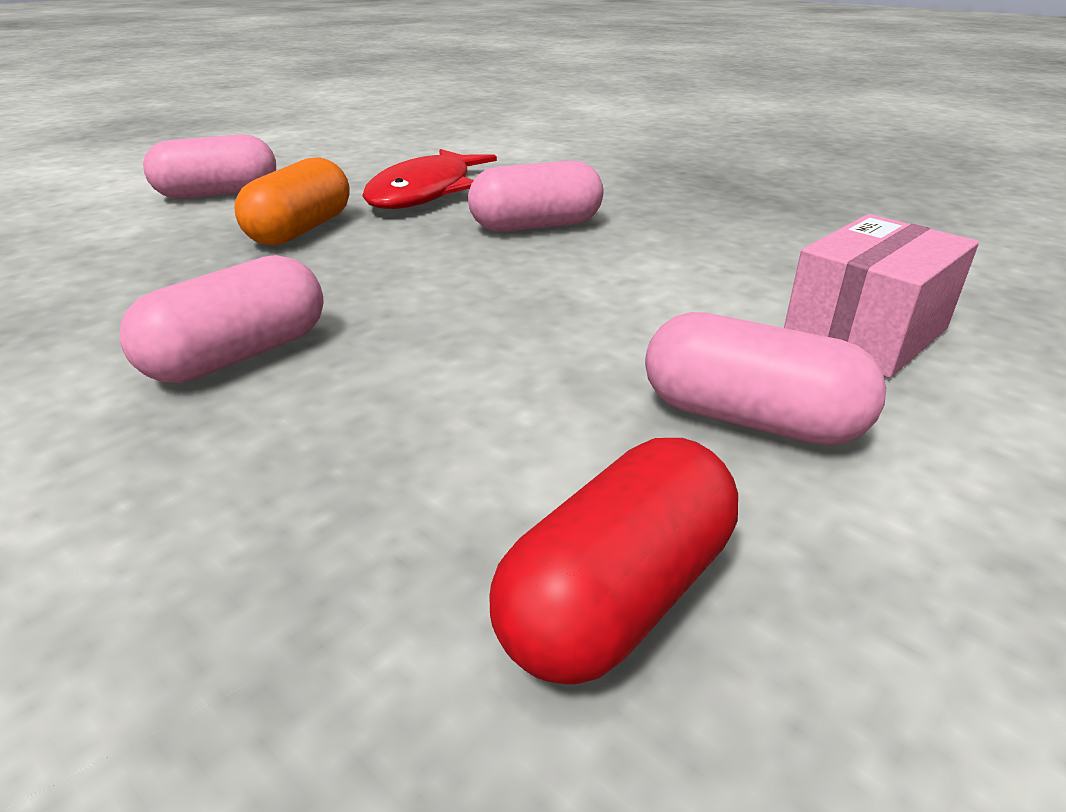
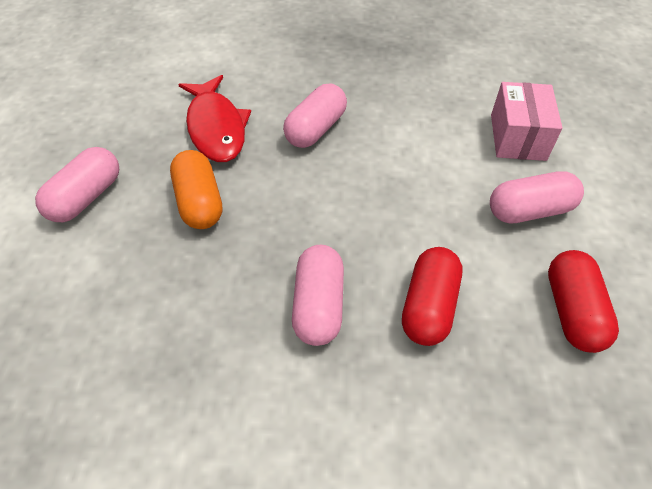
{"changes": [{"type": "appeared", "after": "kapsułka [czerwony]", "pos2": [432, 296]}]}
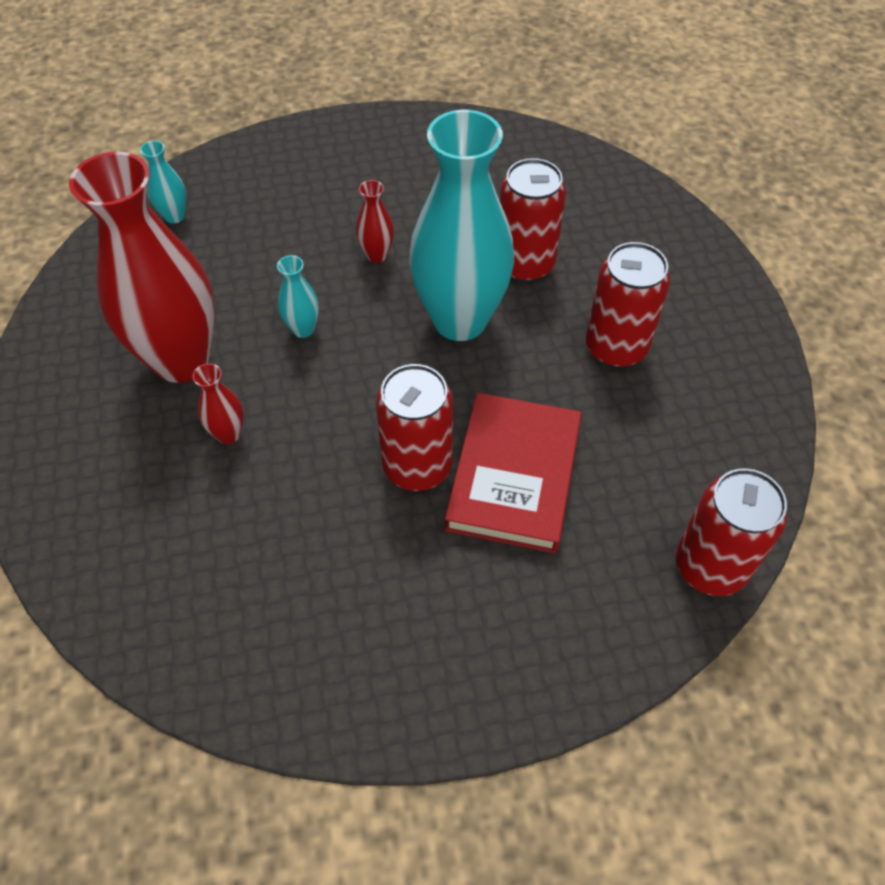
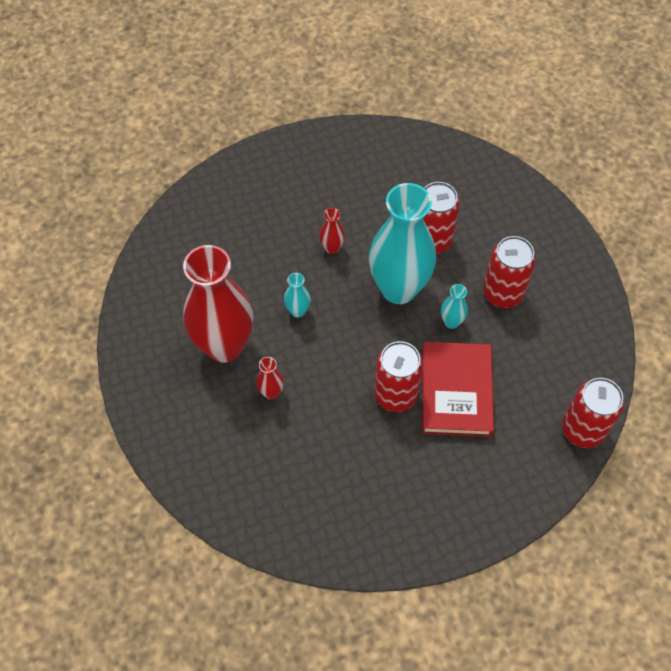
{"changes": [{"type": "relocated", "before": "wazon [turkusowy]", "pos1": [163, 182], "pos2": [454, 306]}]}
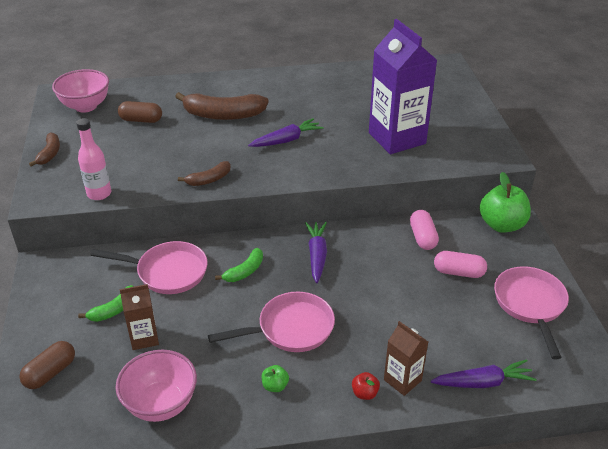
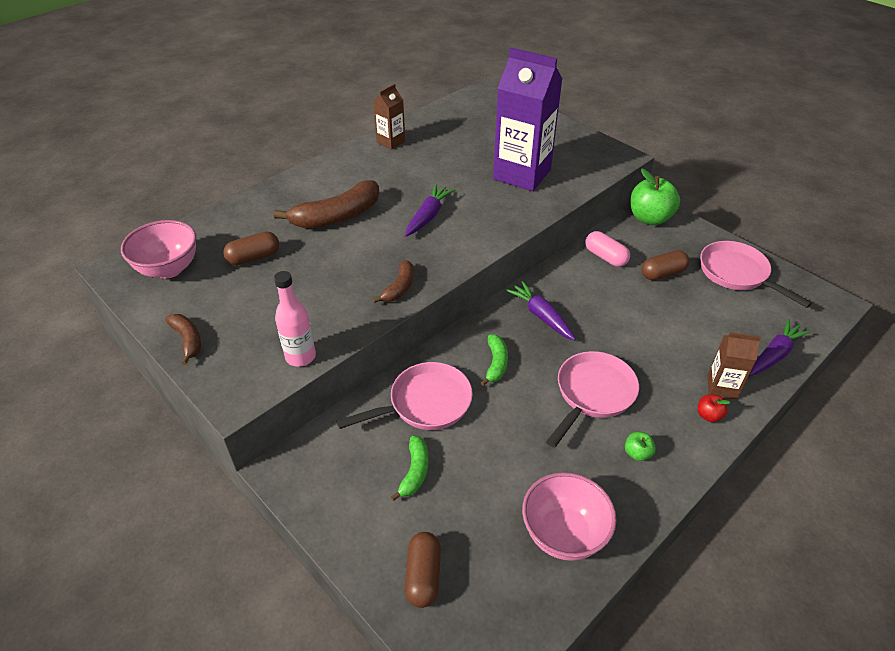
{"changes": [{"type": "colour", "before": "kapsułka [różowy]", "after": "kapsułka [brązowy]", "pos1": [460, 264], "pos2": [665, 265]}, {"type": "relocated", "before": "karton mleka [brązowy]", "pos1": [139, 317], "pos2": [389, 117]}]}
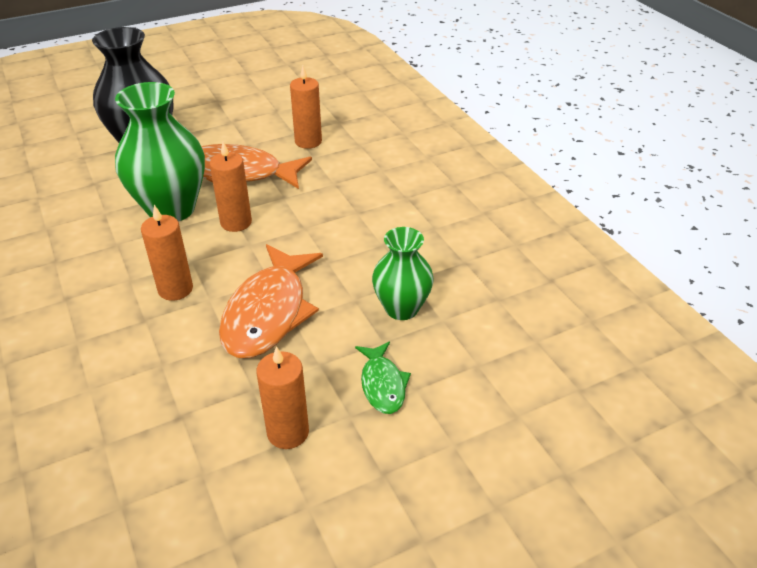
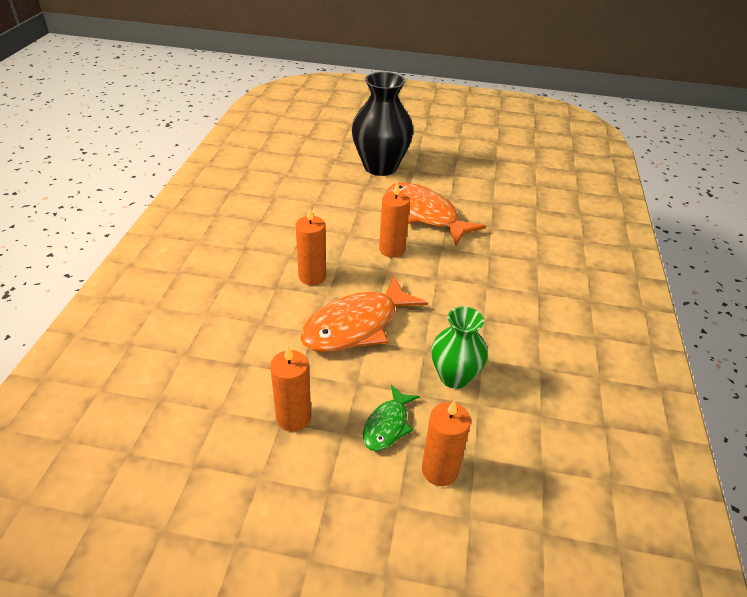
{"changes": [{"type": "relocated", "before": "świeca [pomarańczowy]", "pos1": [306, 107], "pos2": [446, 443]}, {"type": "missing", "before": "wazon [zielony]", "pos1": [160, 152]}]}
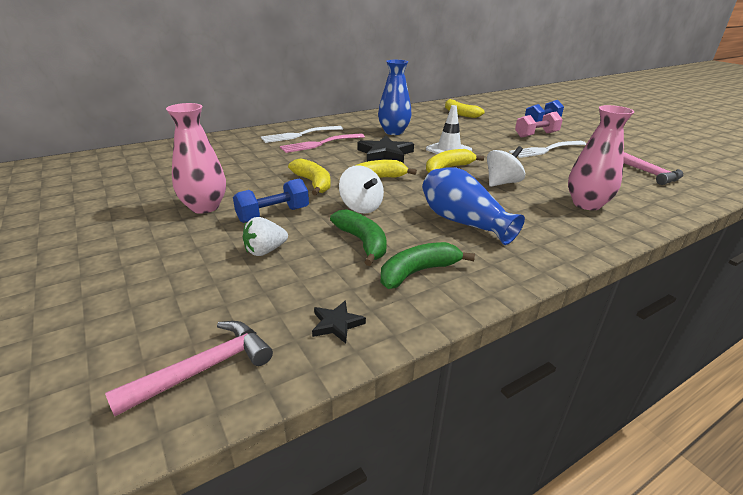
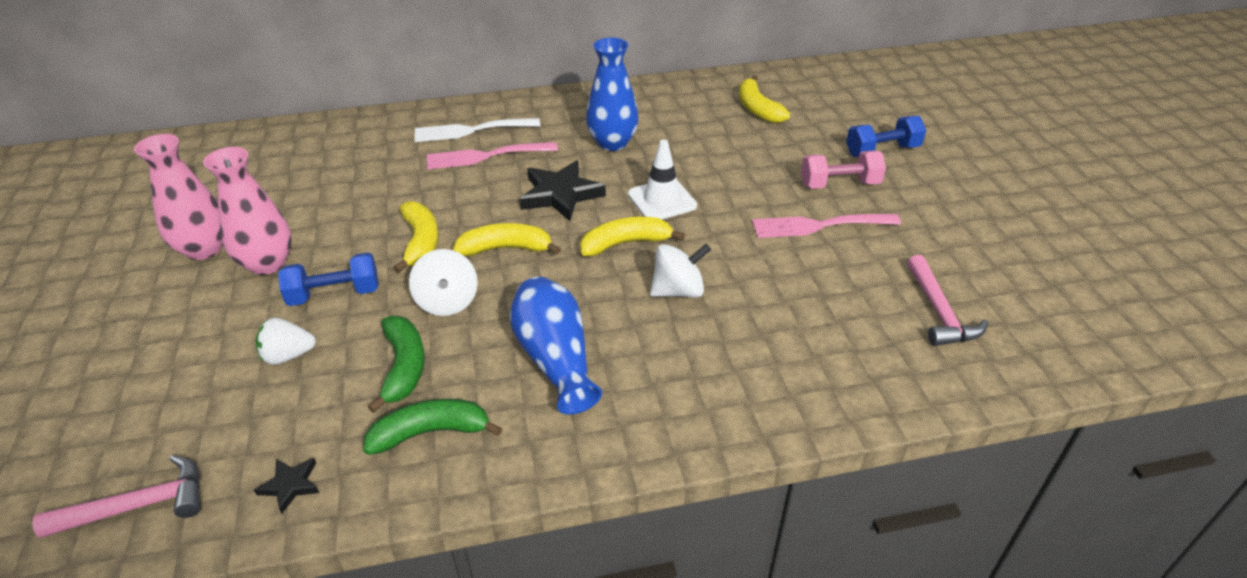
{"changes": [{"type": "relocated", "before": "wazon [różowy]", "pos1": [601, 157], "pos2": [178, 197]}, {"type": "colour", "before": "widelec [biały]", "after": "widelec [różowy]", "pos1": [547, 149], "pos2": [826, 226]}]}
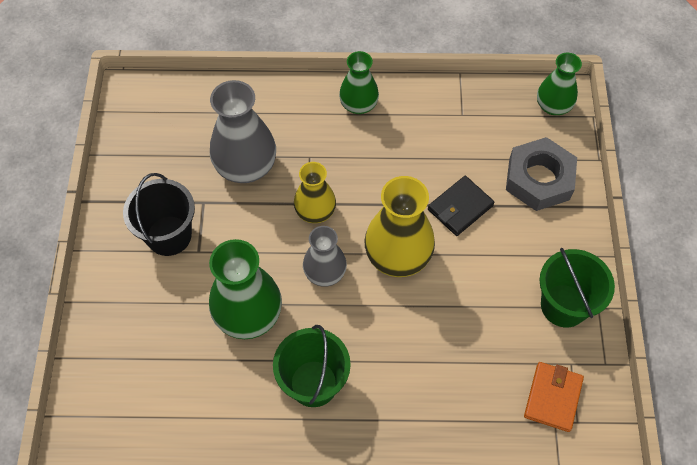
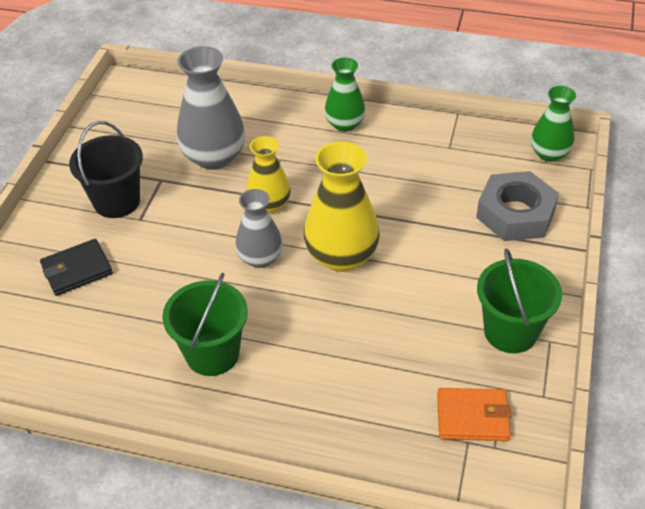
{"changes": [{"type": "relocated", "before": "portfel [czarny]", "pos1": [461, 206], "pos2": [76, 267]}, {"type": "missing", "before": "wazon [zielony]", "pos1": [245, 289]}, {"type": "spun", "before": "portfel [pomarańczowy]", "pos1": [554, 397], "pos2": [474, 414], "turn": 60}]}
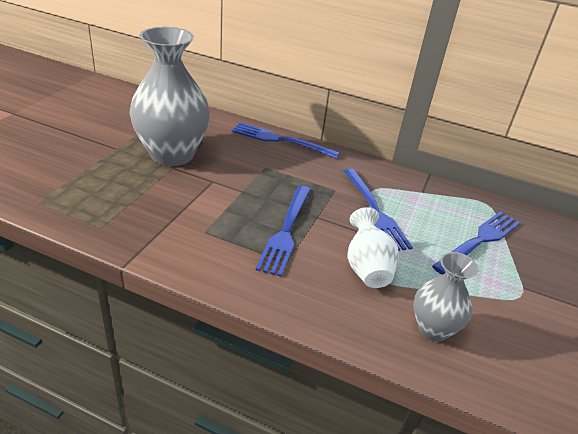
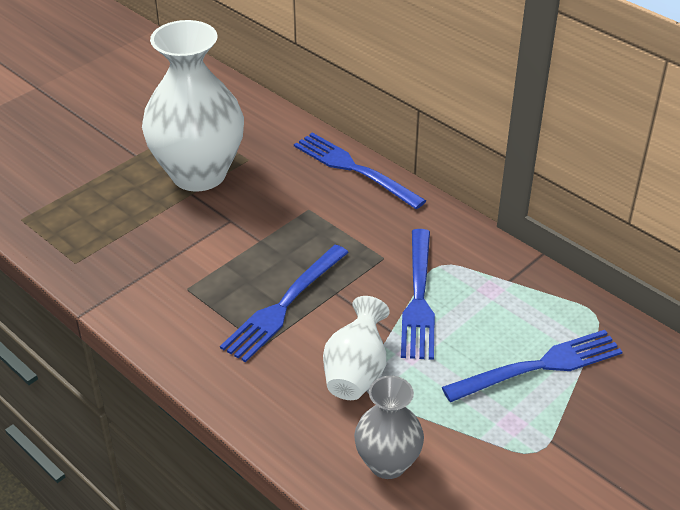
{"changes": [{"type": "colour", "before": "wazon [szary]", "after": "wazon [biały]", "pos1": [169, 96], "pos2": [193, 105]}]}
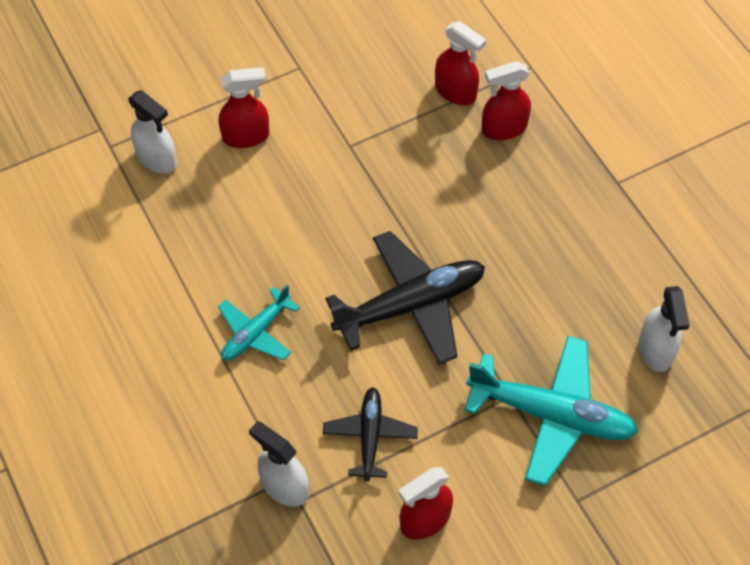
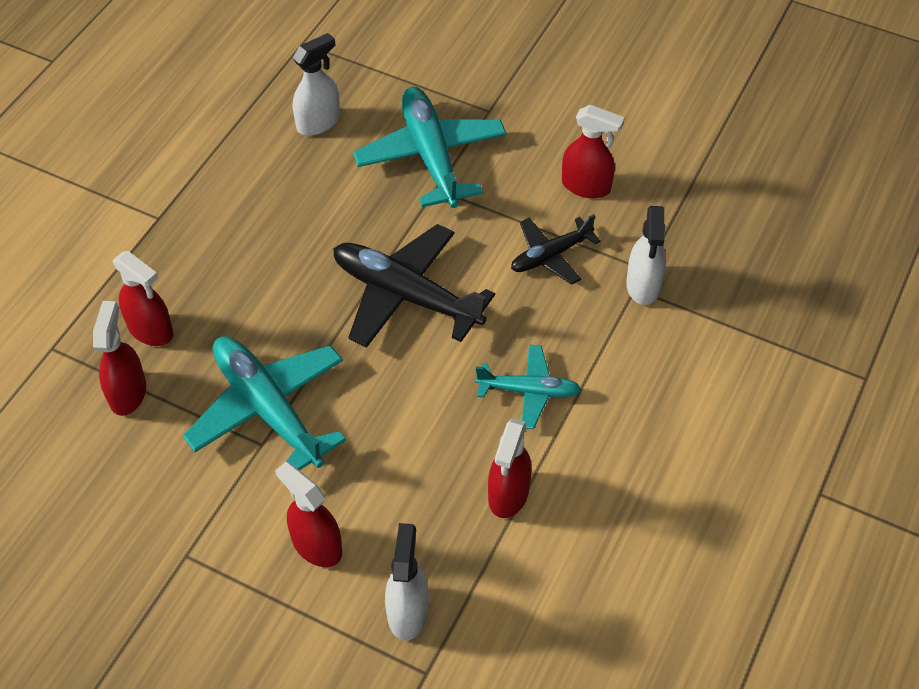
{"changes": [{"type": "appeared", "after": "samolot [turkusowy]", "pos2": [264, 403]}, {"type": "appeared", "after": "spryskiwacz [czerwony]", "pos2": [510, 468]}]}
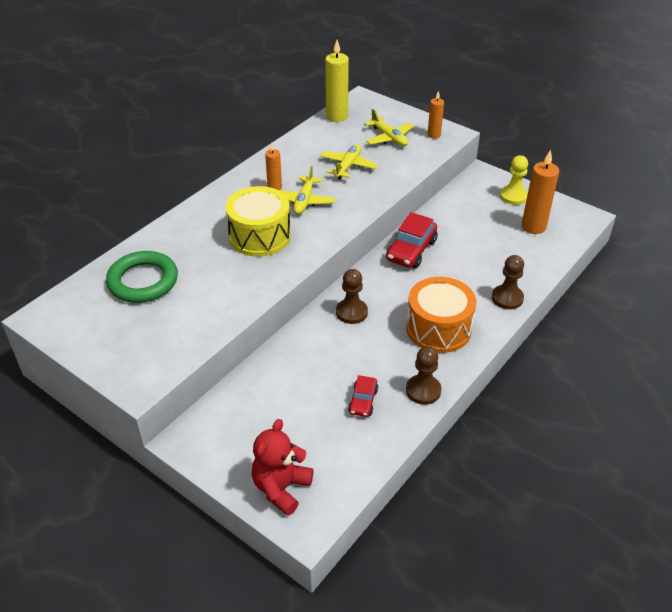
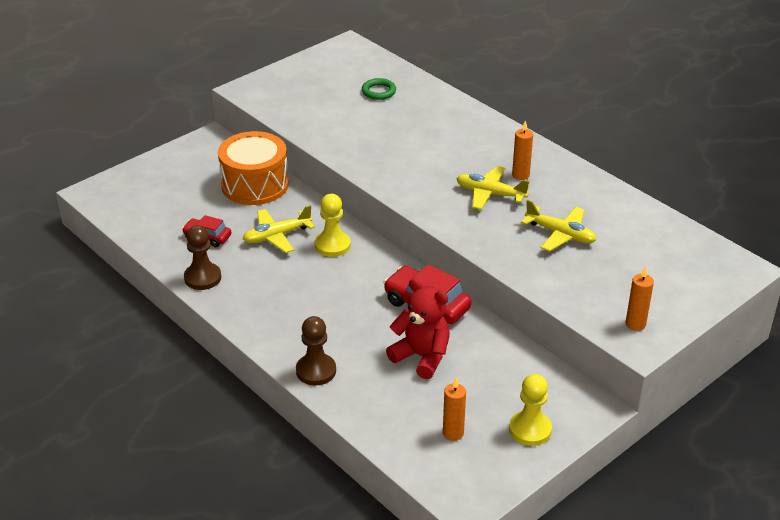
{"changes": [{"type": "missing", "before": "świeca [żółty]", "pos1": [337, 81]}, {"type": "relocated", "before": "samolot [żółty]", "pos1": [389, 127], "pos2": [279, 229]}, {"type": "size", "before": "świeca [pomarańczowy]", "pos1": [540, 192], "pos2": [454, 409], "scale": 0.58}, {"type": "missing", "before": "bęben [żółty]", "pos1": [258, 221]}, {"type": "size", "before": "pierścień [zielony]", "pos1": [142, 277], "pos2": [379, 89], "scale": 0.51}, {"type": "colour", "before": "pionek [brązowy]", "after": "pionek [żółty]", "pos1": [352, 296], "pos2": [333, 225]}, {"type": "relocated", "before": "bęben [pomarańczowy]", "pos1": [441, 315], "pos2": [253, 168]}, {"type": "relocated", "before": "miś [czerwony]", "pos1": [283, 467], "pos2": [418, 328]}]}
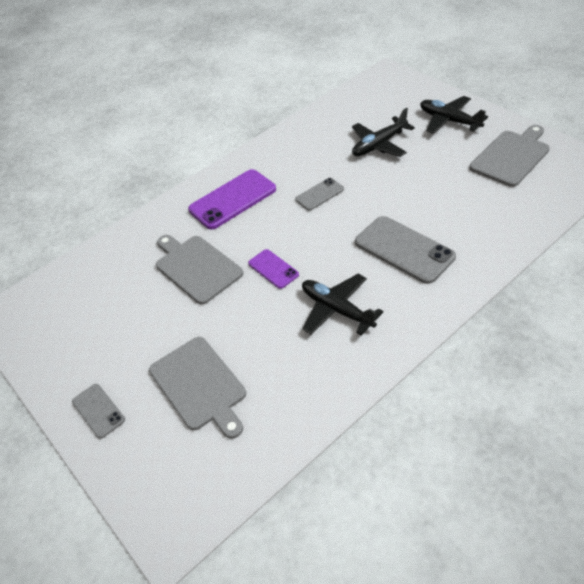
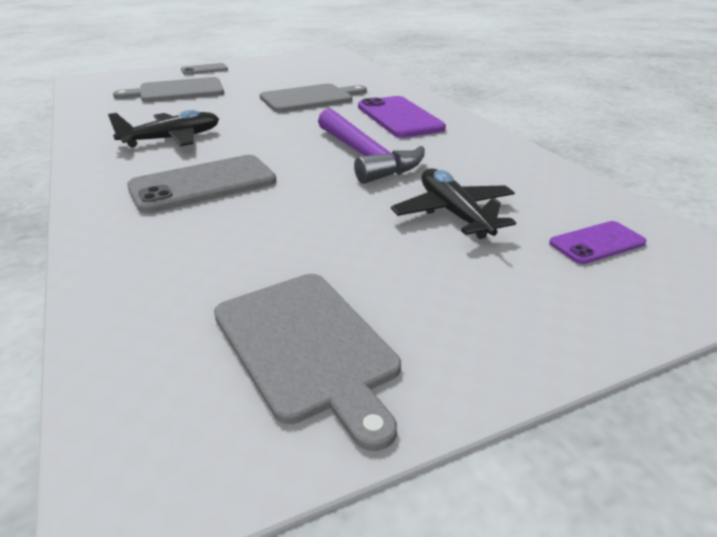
{"changes": [{"type": "missing", "before": "samolot [czarny]", "pos1": [454, 115]}, {"type": "exchanged", "before": "telefon [szary]", "after": "młotek [fioletowy]", "pos1": [319, 194], "pos2": [371, 146]}, {"type": "relocated", "before": "telefon [fioletowy]", "pos1": [273, 269], "pos2": [598, 242]}]}
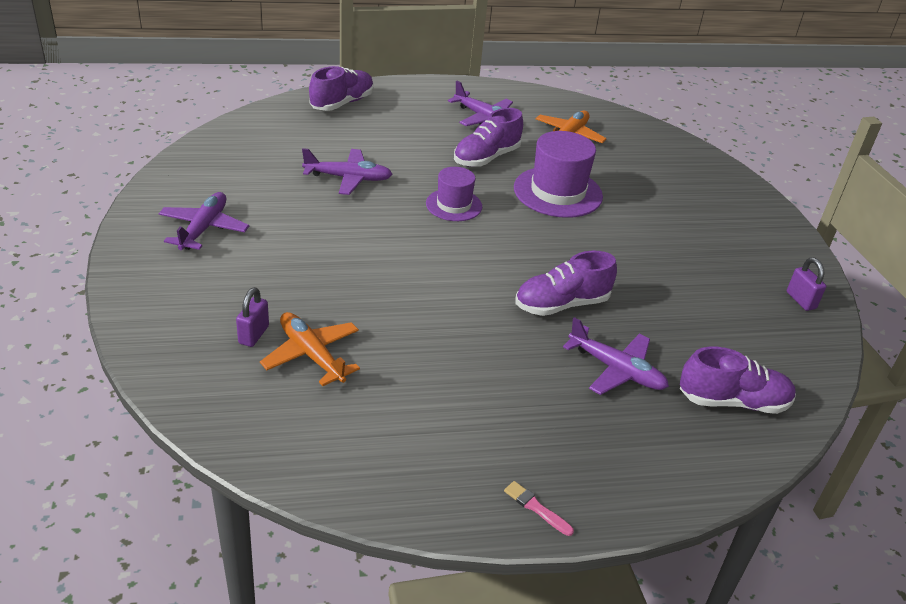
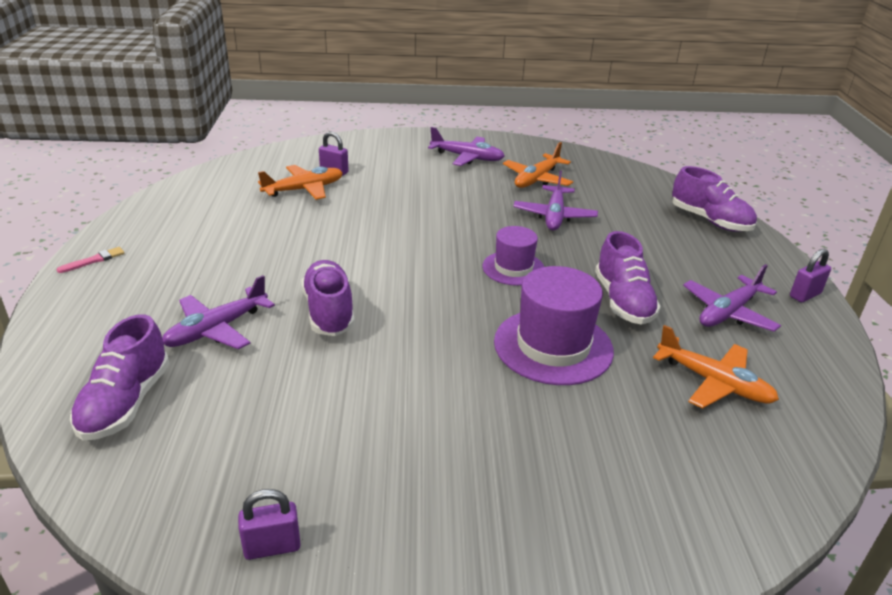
{"changes": [{"type": "spun", "before": "but [fioletowy]", "pos1": [488, 137], "pos2": [628, 278], "turn": -150}, {"type": "appeared", "after": "samolot [pomarańczowy]", "pos2": [538, 165]}, {"type": "appeared", "after": "kłódka [fioletowy]", "pos2": [810, 275]}]}
